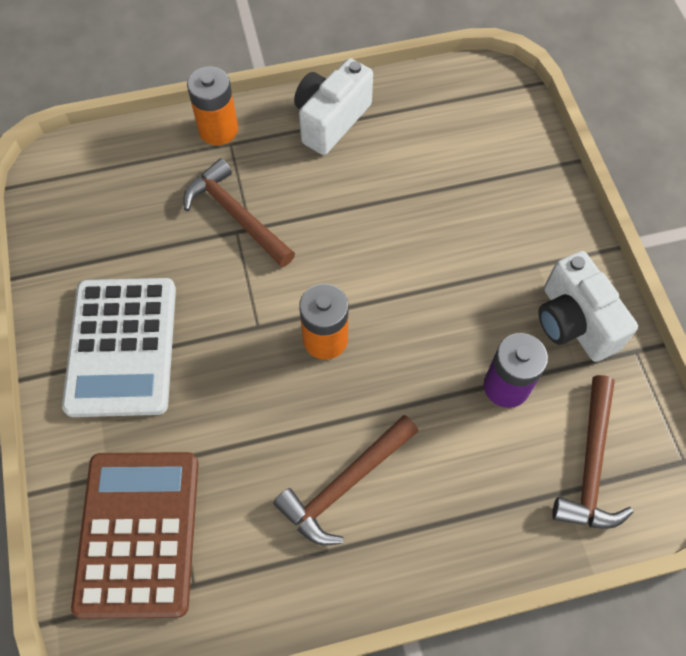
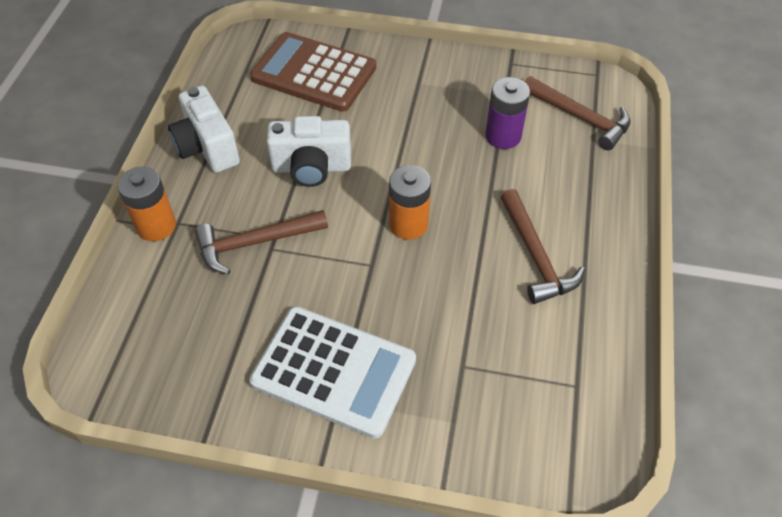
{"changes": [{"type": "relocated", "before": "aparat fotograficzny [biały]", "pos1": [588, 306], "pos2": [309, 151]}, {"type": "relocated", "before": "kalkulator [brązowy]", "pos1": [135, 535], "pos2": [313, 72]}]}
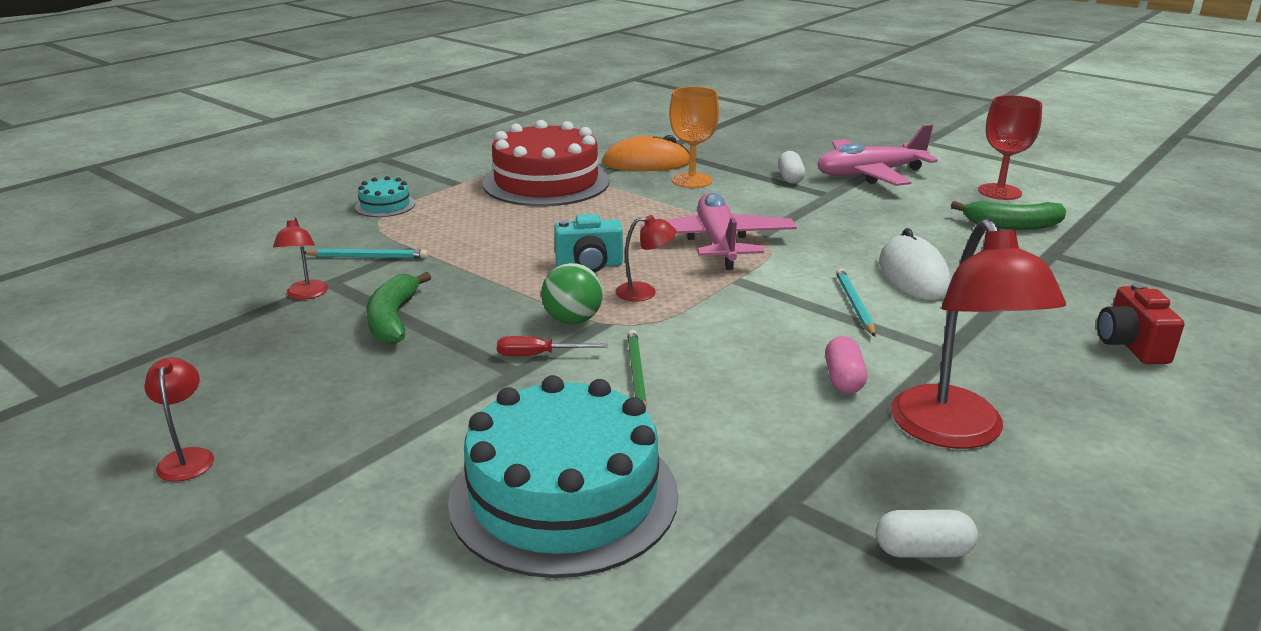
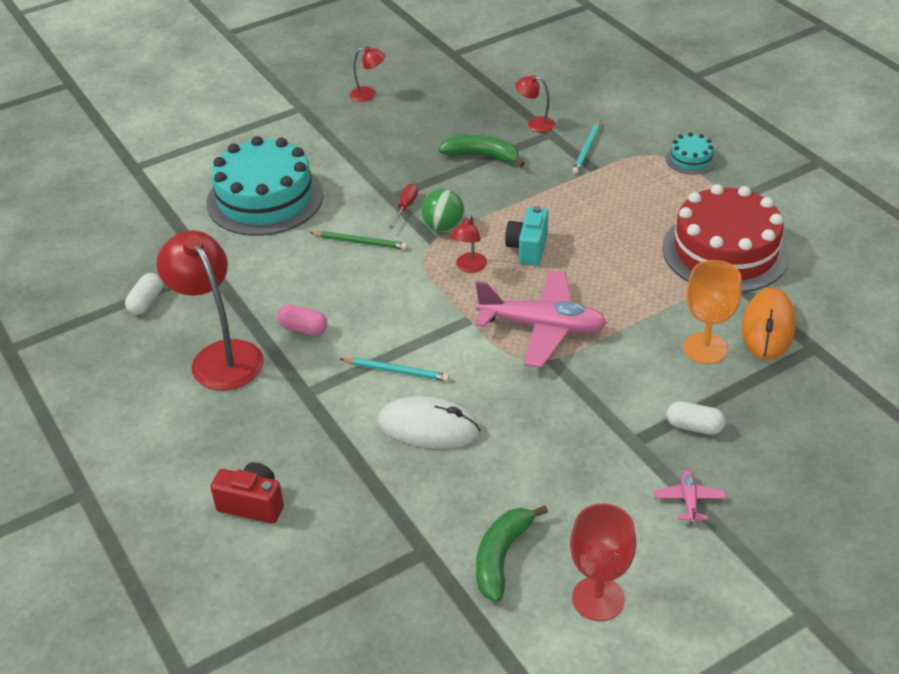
{"changes": [{"type": "size", "before": "samolot [różowy]", "pos1": [877, 155], "pos2": [690, 497], "scale": 0.44}, {"type": "spun", "before": "lampka [czerwony]", "pos1": [978, 333], "pos2": [210, 310], "turn": 45}]}
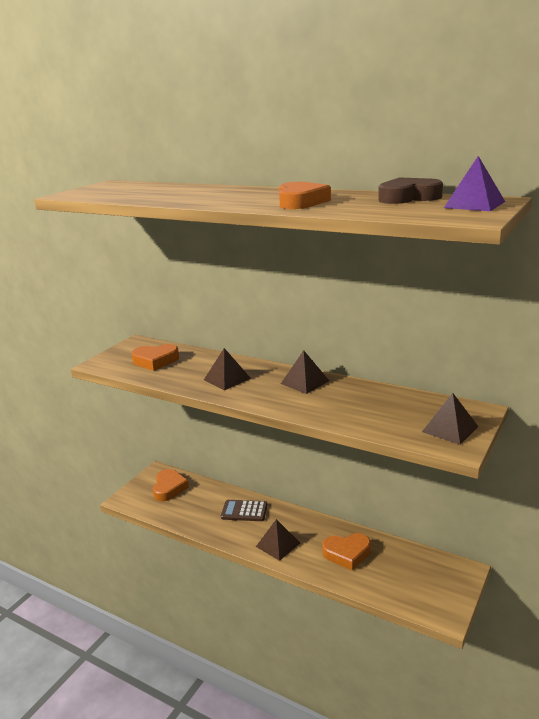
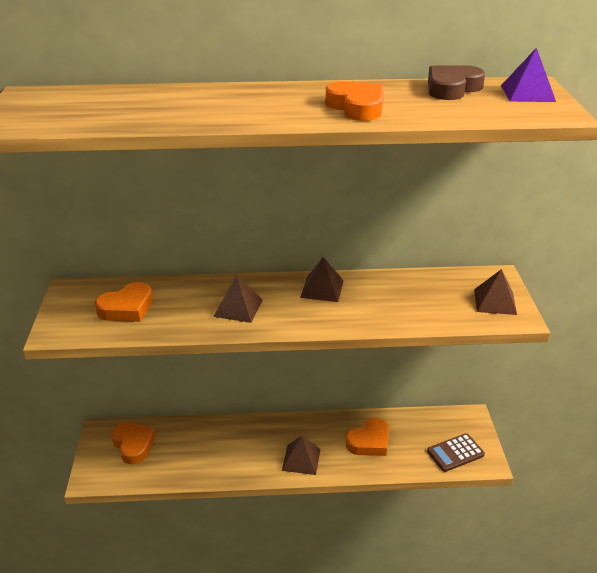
{"changes": [{"type": "relocated", "before": "kalkulator [brązowy]", "pos1": [244, 510], "pos2": [456, 452]}]}
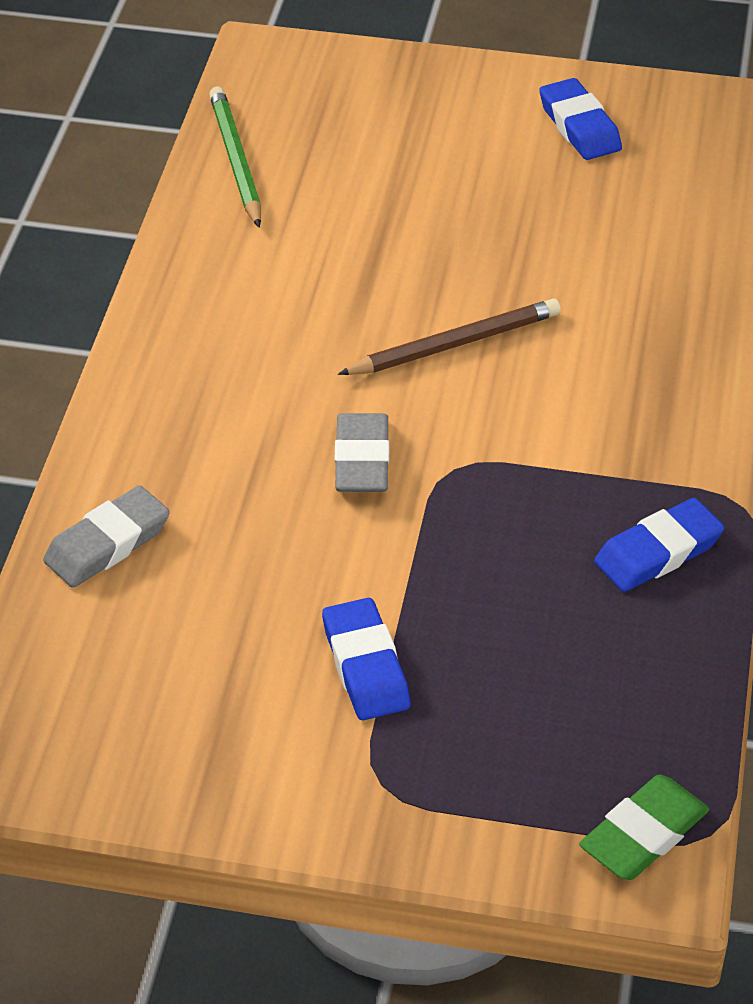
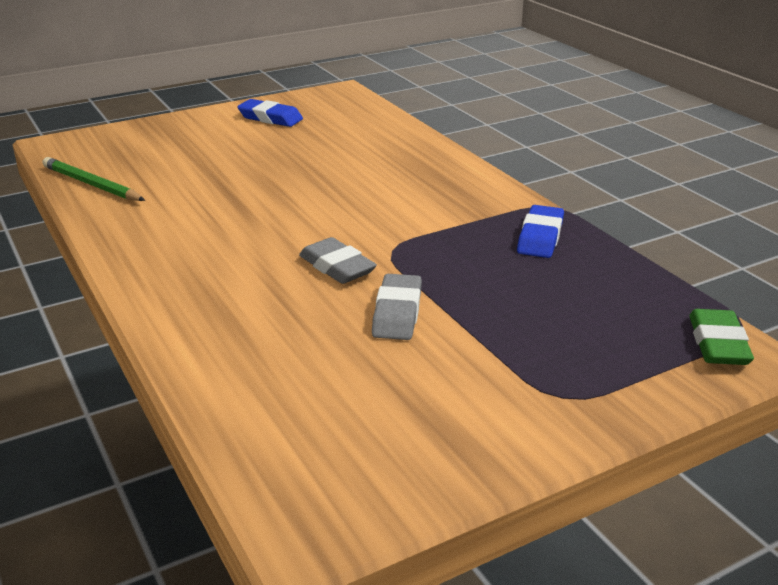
{"changes": [{"type": "missing", "before": "ołówek [brązowy]", "pos1": [449, 336]}, {"type": "relocated", "before": "gumka do mazania [szary]", "pos1": [106, 536], "pos2": [397, 307]}, {"type": "missing", "before": "gumka do mazania [niebieski]", "pos1": [366, 659]}]}
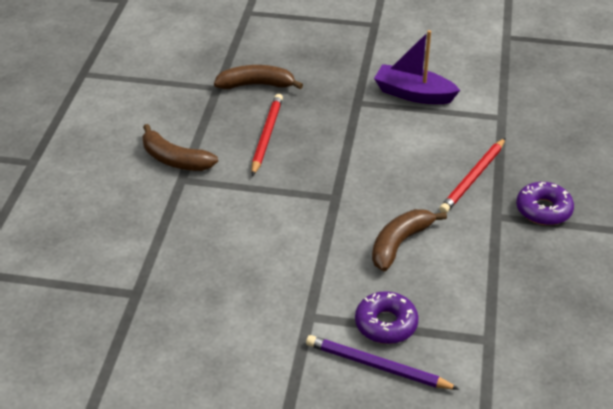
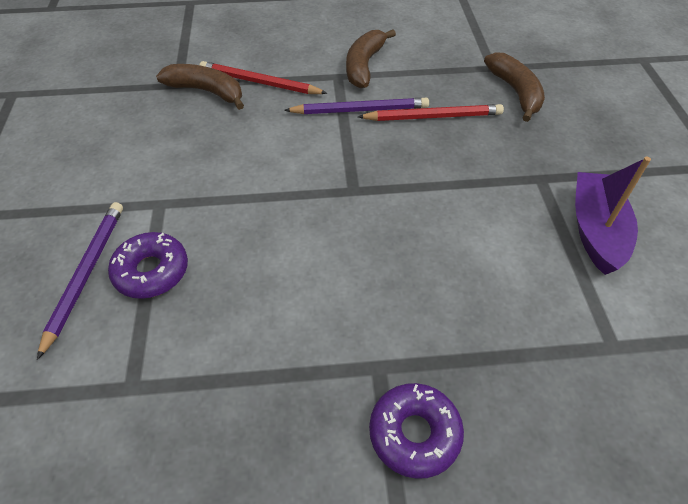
{"changes": [{"type": "relocated", "before": "ołówek [czerwony]", "pos1": [472, 175], "pos2": [263, 77]}, {"type": "relocated", "before": "banan [brązowy]", "pos1": [409, 240], "pos2": [200, 87]}, {"type": "appeared", "after": "ołówek [fioletowy]", "pos2": [356, 106]}]}
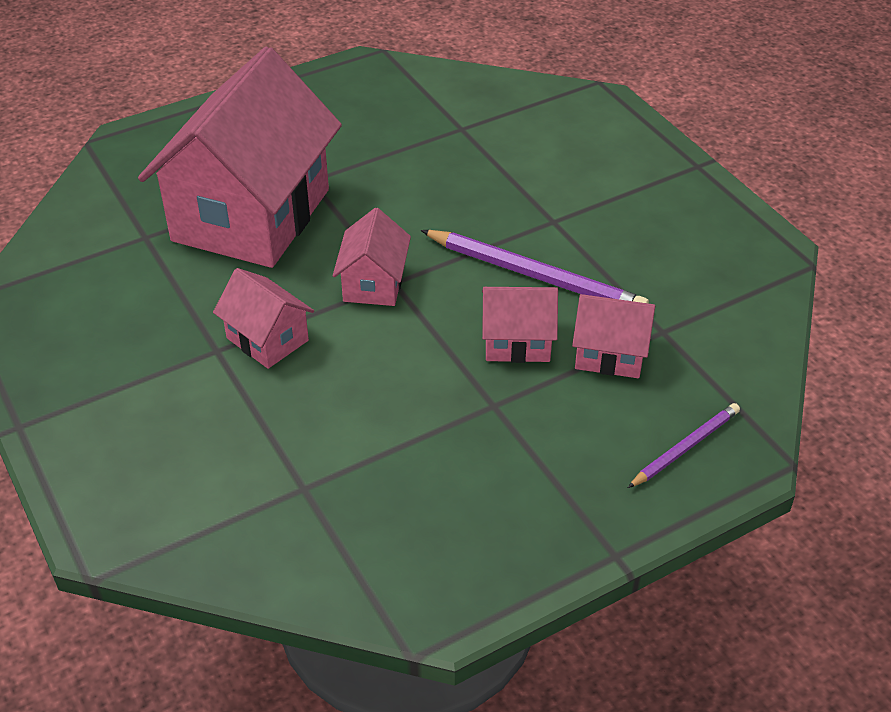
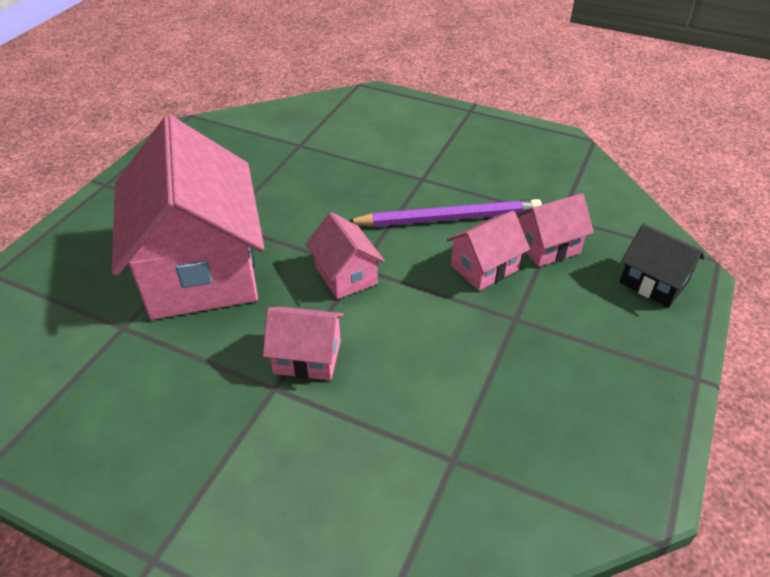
{"changes": [{"type": "exchanged", "before": "ołówek [fioletowy]", "after": "domek [czarny]", "pos1": [684, 445], "pos2": [662, 265]}]}
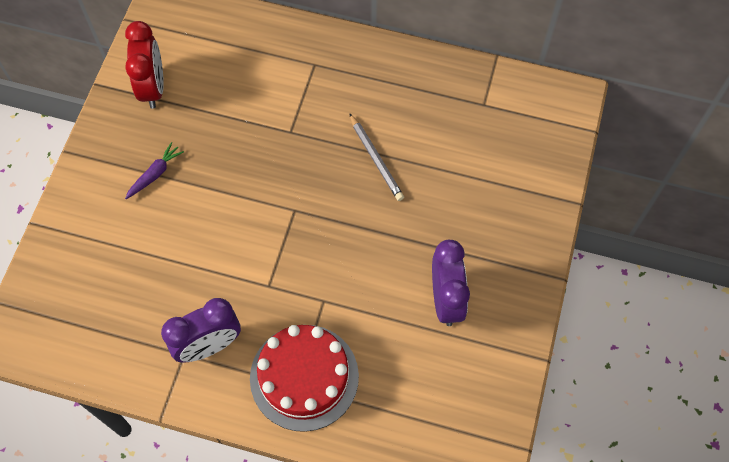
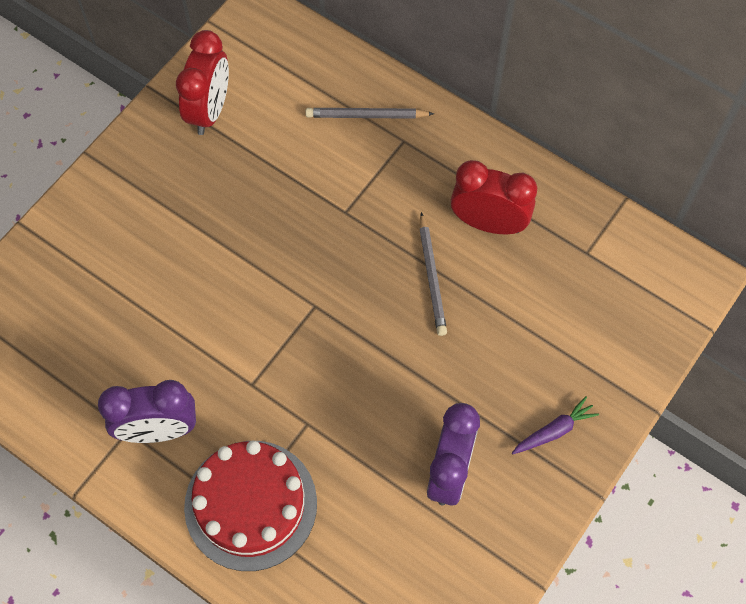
{"changes": [{"type": "relocated", "before": "marchewka [fioletowy]", "pos1": [154, 170], "pos2": [555, 425]}, {"type": "appeared", "after": "ołówek [szary]", "pos2": [369, 113]}, {"type": "appeared", "after": "budzik [czerwony]", "pos2": [494, 197]}]}
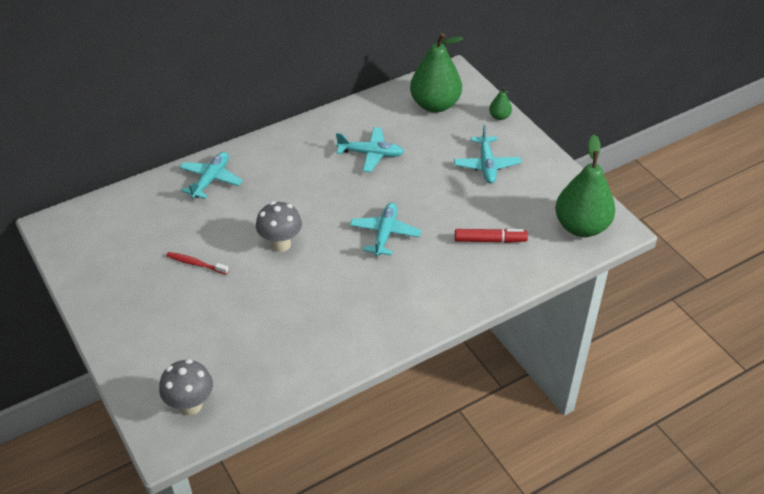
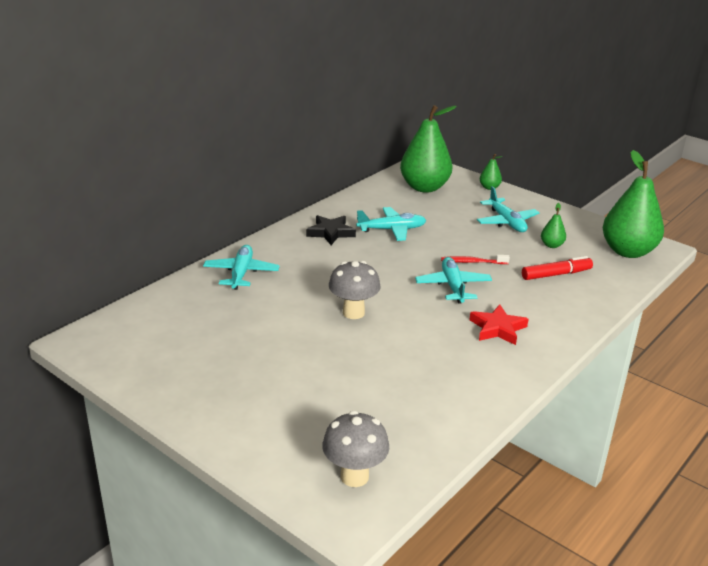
{"changes": [{"type": "relocated", "before": "szczoteczka do zębów [czerwony]", "pos1": [197, 263], "pos2": [475, 259]}, {"type": "appeared", "after": "gruszka [zielony]", "pos2": [553, 225]}, {"type": "appeared", "after": "gwiazda [czarny]", "pos2": [331, 230]}, {"type": "appeared", "after": "gwiazda [czerwony]", "pos2": [498, 325]}]}
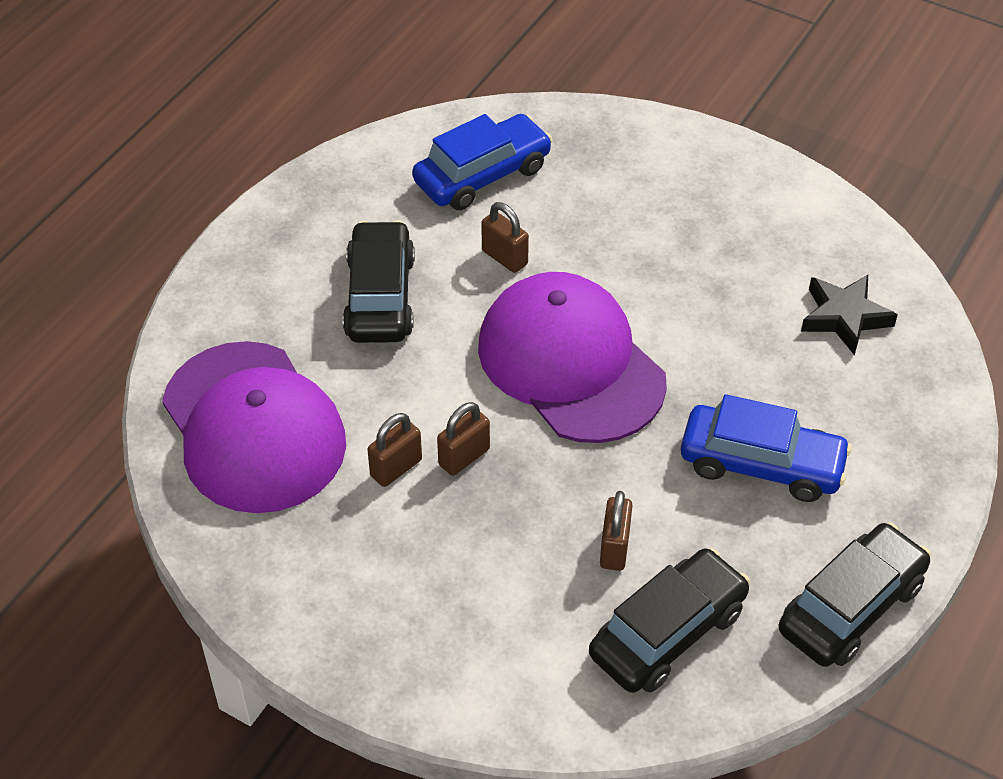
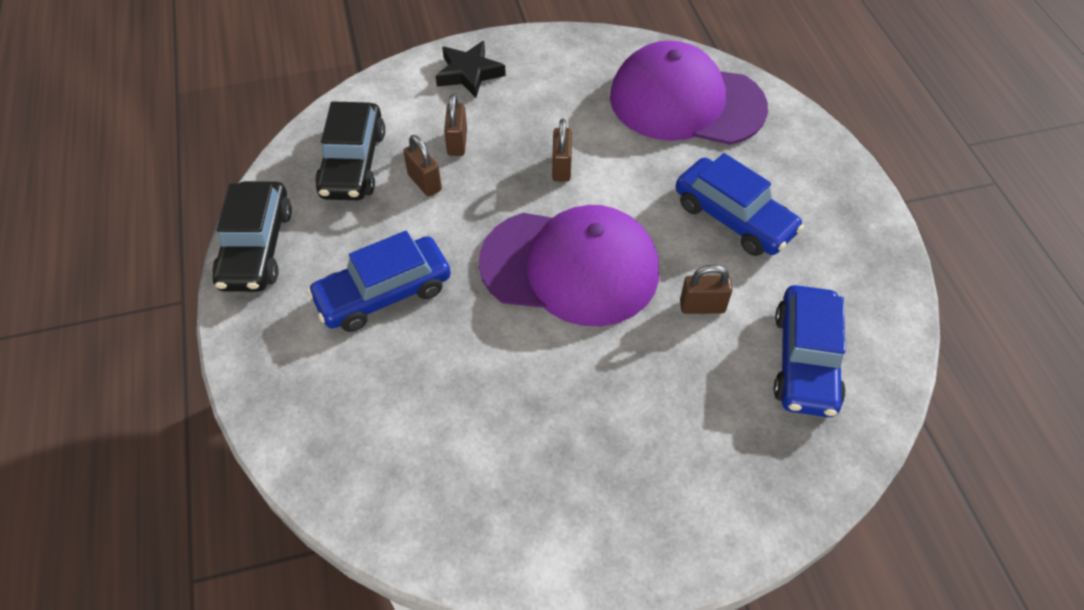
{"changes": [{"type": "colour", "before": "samochód [czarny]", "after": "samochód [niebieski]", "pos1": [379, 281], "pos2": [740, 204]}, {"type": "relocated", "before": "gwiazda [czarny]", "pos1": [849, 315], "pos2": [471, 69]}, {"type": "relocated", "before": "kłódka [brązowy]", "pos1": [394, 450], "pos2": [455, 125]}]}
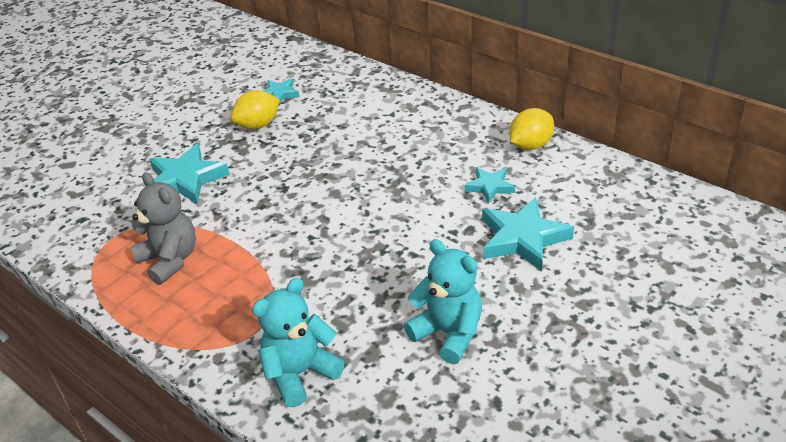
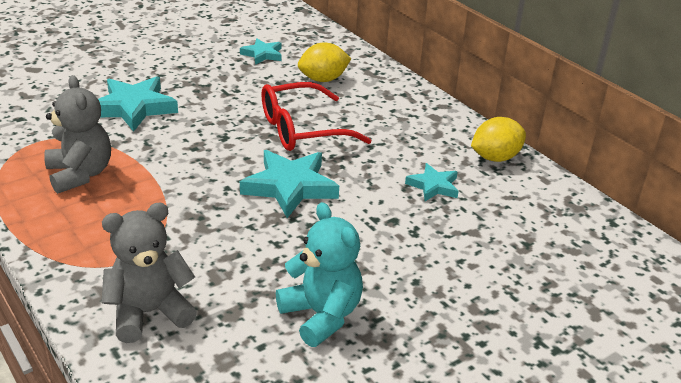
{"changes": [{"type": "relocated", "before": "cytryna [żółty]", "pos1": [255, 109], "pos2": [324, 62]}, {"type": "relocated", "before": "gwiazda [turkusowy]", "pos1": [528, 234], "pos2": [289, 184]}, {"type": "colour", "before": "miś [turkusowy]", "after": "miś [szary]", "pos1": [298, 342], "pos2": [149, 272]}, {"type": "appeared", "after": "okulary [czerwony]", "pos2": [316, 116]}]}
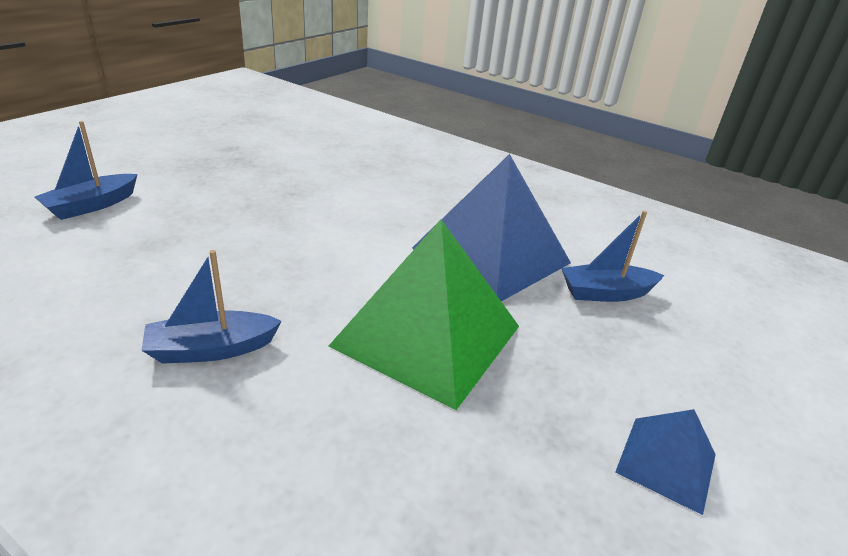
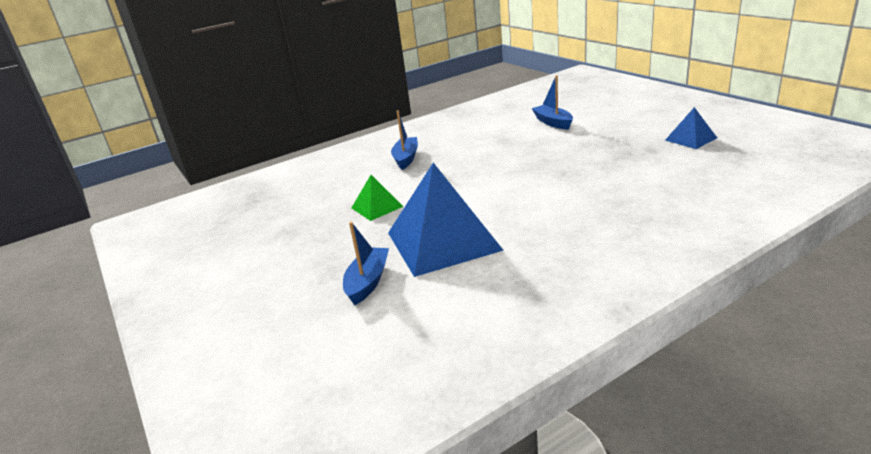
{"changes": [{"type": "size", "before": "piramida [zielony]", "pos1": [424, 314], "pos2": [377, 198], "scale": 0.48}, {"type": "relocated", "before": "piramida [niebieski]", "pos1": [665, 462], "pos2": [691, 128]}]}
